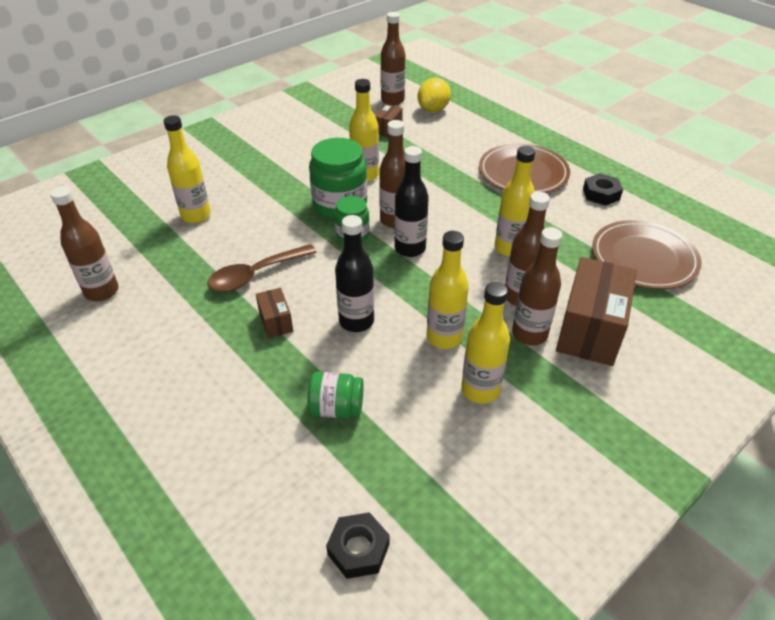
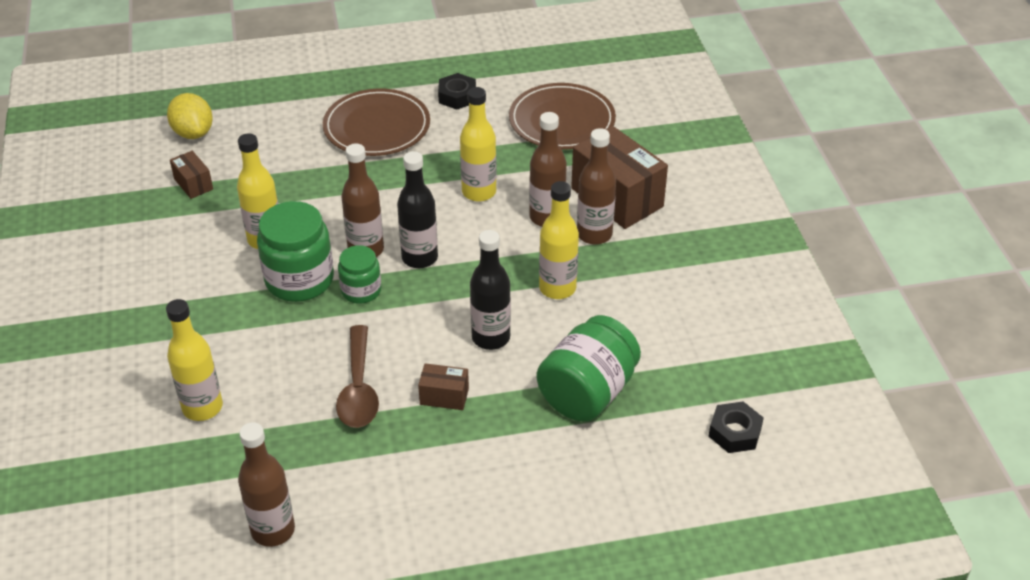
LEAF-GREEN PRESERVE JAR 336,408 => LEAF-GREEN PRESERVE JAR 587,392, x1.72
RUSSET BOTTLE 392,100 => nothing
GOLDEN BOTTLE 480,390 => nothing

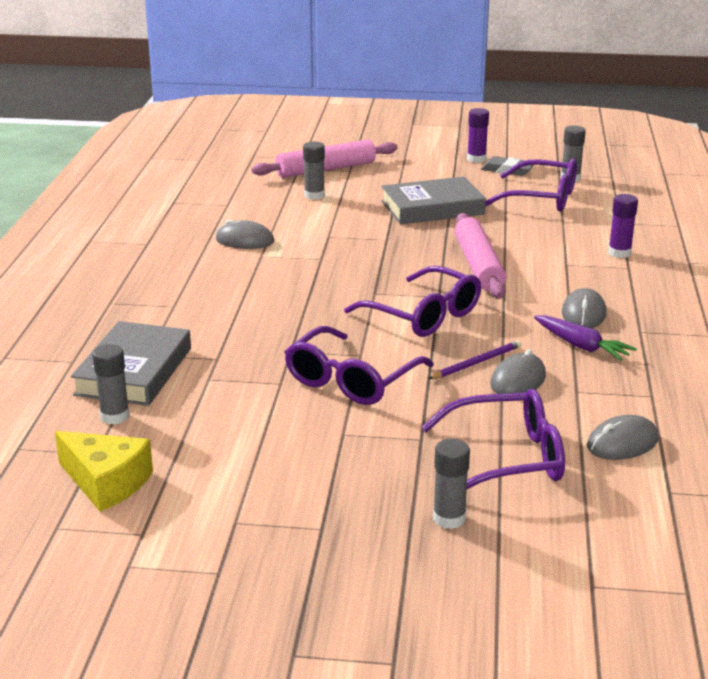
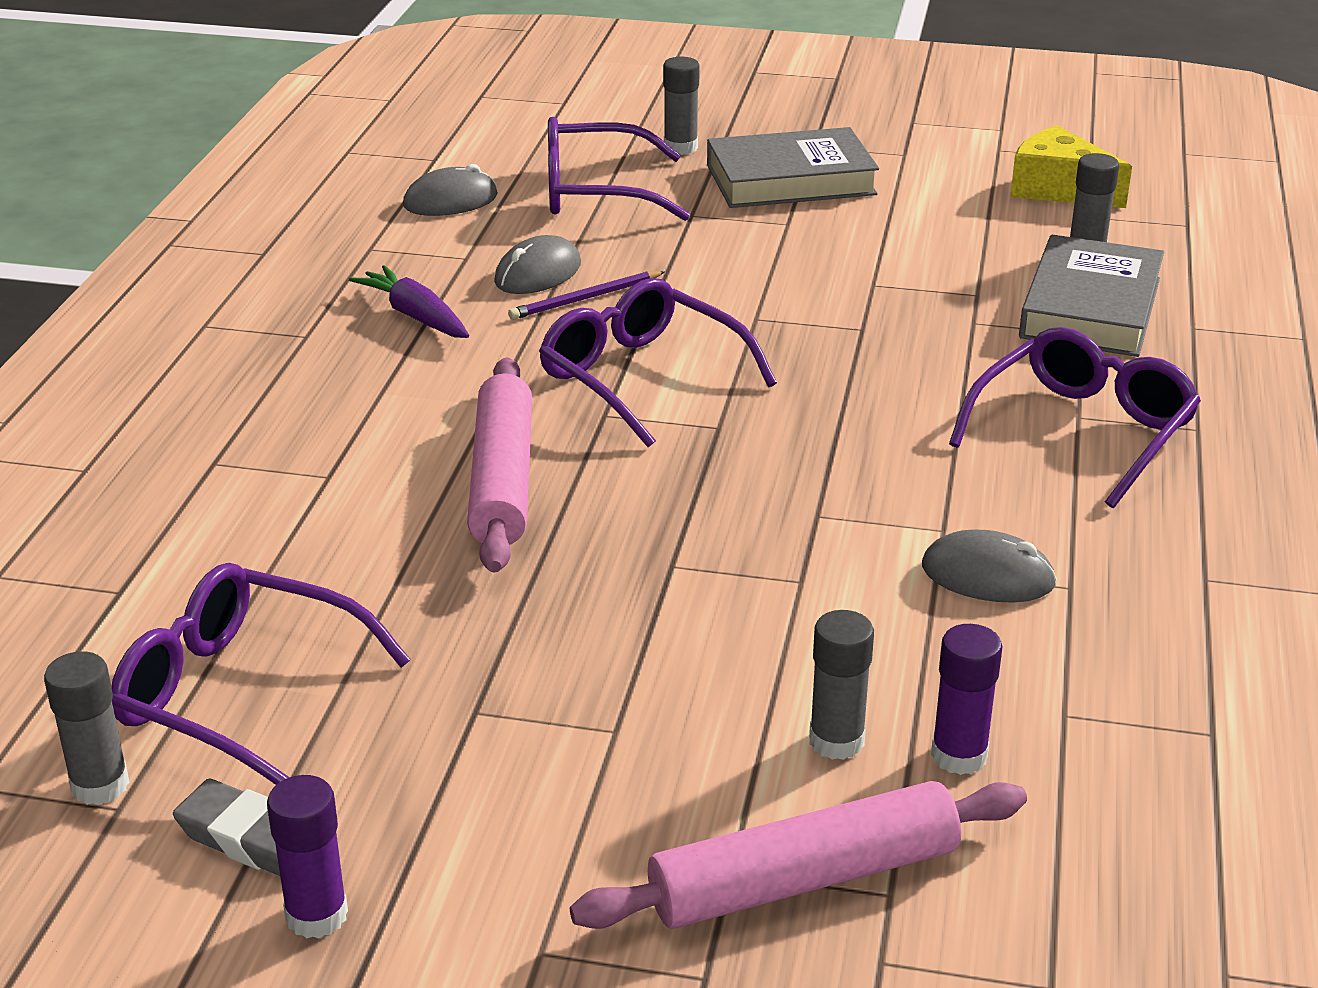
ROYAL PURPLE GLASSES 351,380 => ROYAL PURPLE GLASSES 1082,431, moved
ASH-GREY BOOK 432,208 => ASH-GREY BOOK 790,180, moved
ASH-GREY MOUSE 583,313 => nothing
ROYAL PURPLE STICK OF GLUE 619,253 => ROYAL PURPLE STICK OF GLUE 959,756, moved

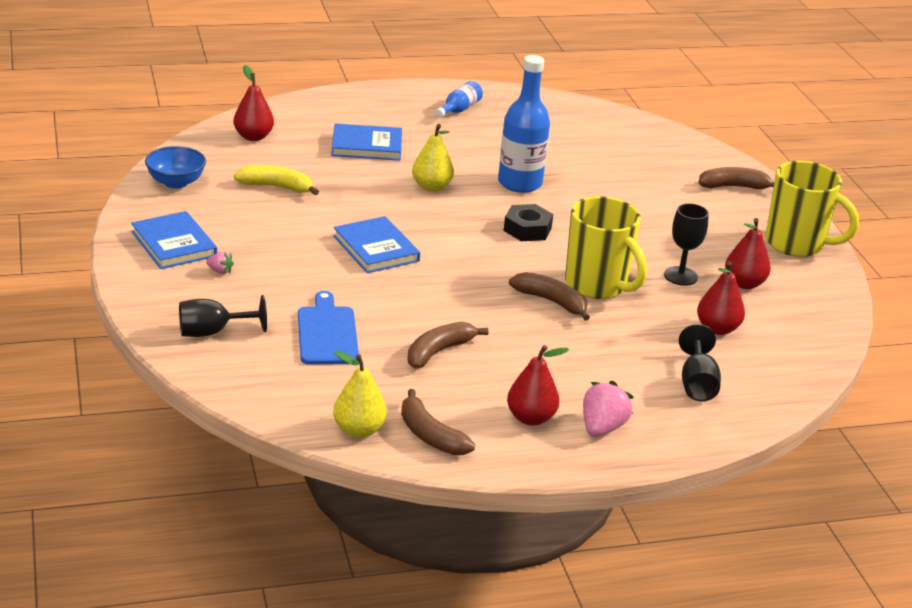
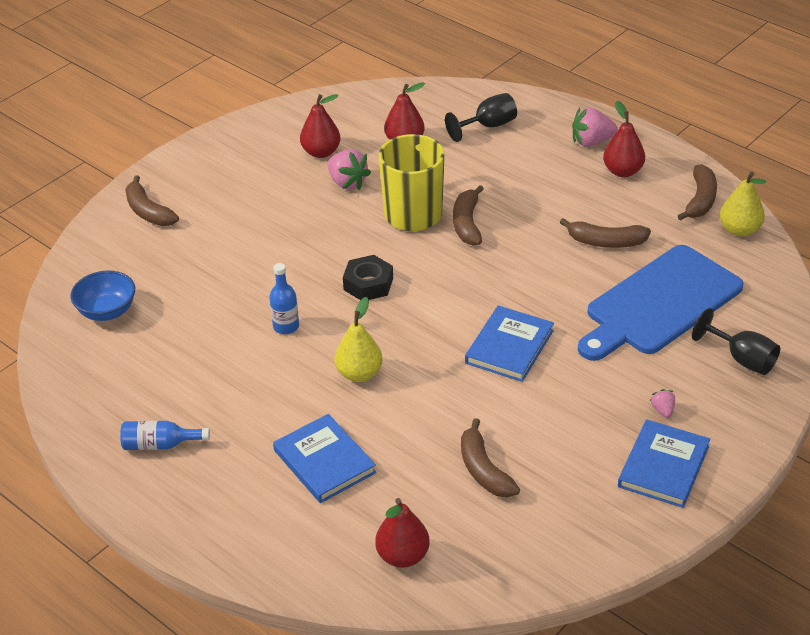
ROYAL BLUE SERVING BOWL 176,182 => ROYAL BLUE SERVING BOWL 107,311, moved
GOLDEN BANANA 276,187 => RUSSET BANANA 484,470
ROYAL BLUE CHOPPING BOARD 327,333 => ROYAL BLUE CHOPPING BOARD 659,303, x1.66
ROYAL BLUE BOTTLE 520,183 => ROYAL BLUE BOTTLE 286,326, x0.52
BLACK CHALICE 680,276 => ROSE-PINK BERRY 347,182
GOLDEN TEA MUG 796,244 => nothing

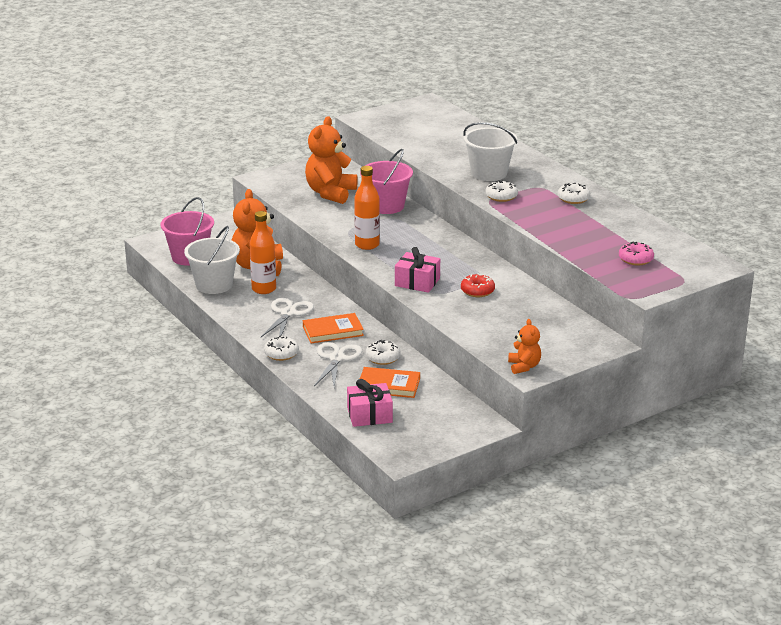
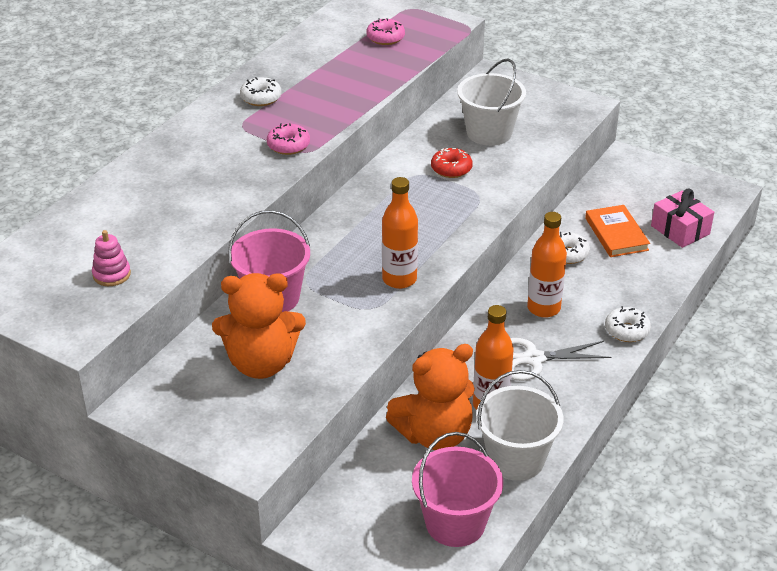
ORANGE-COLOURED BOOK 333,331 => ORANGE-COLOURED BOTTLE 543,308
SNOW-WHITE SHEARS 336,359 => nothing
ROSE-PINK PRESENT 417,282 => nothing
SNOW-WHITE BUCKET 489,173 => SNOW-WHITE BUCKET 489,133, moved
SNOW-WHITE GLAZED DONUT 501,196 => ROSE-PINK GLAZED DONUT 288,145
ORANGE-COLOURED STUFFED BEAR 524,366 => nothing
nothing => ROSE-PINK RING STACKER 111,274

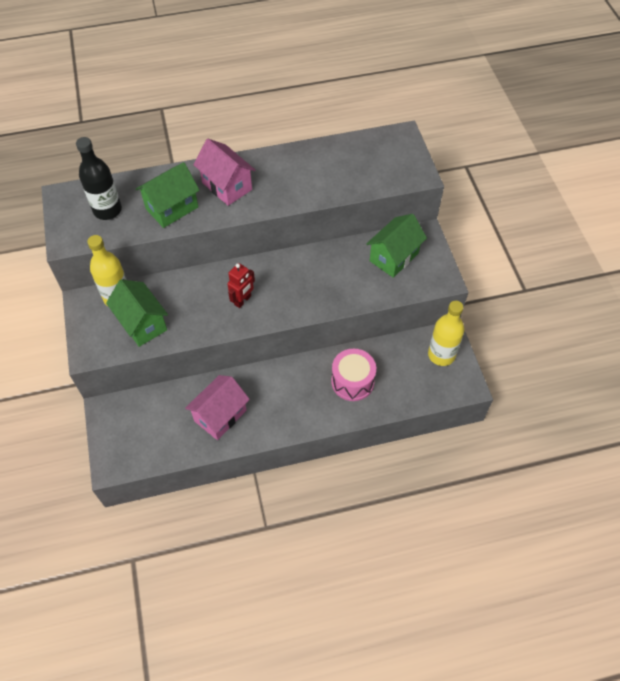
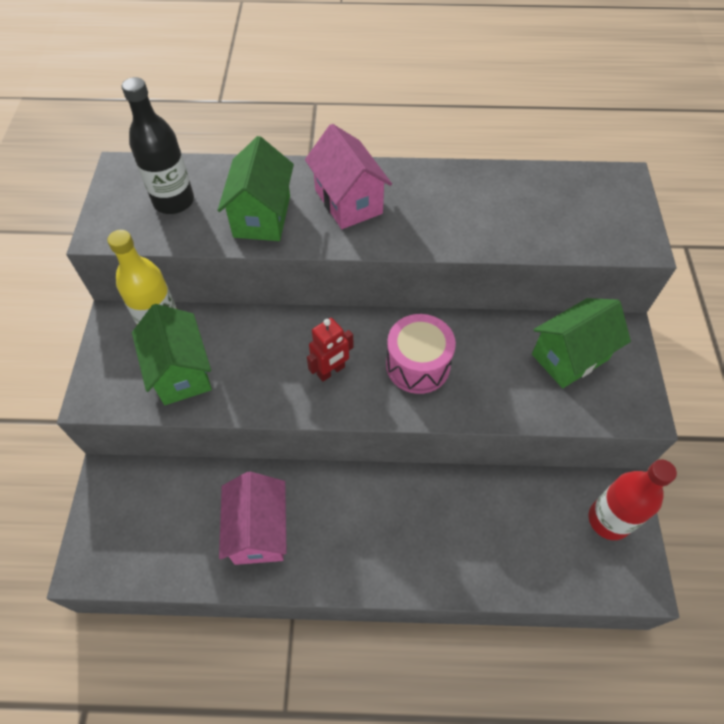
LEAF-GREEN HOUSE 172,208 => LEAF-GREEN HOUSE 262,216, 60 degrees counterclockwise
ROSE-PINK HOUSE 220,415 => ROSE-PINK HOUSE 259,530, 60 degrees counterclockwise
ROSE-PINK DRUM 352,381 => ROSE-PINK DRUM 417,365, moved
GOLDEN BOTTLE 441,355 => RED BOTTLE 608,520

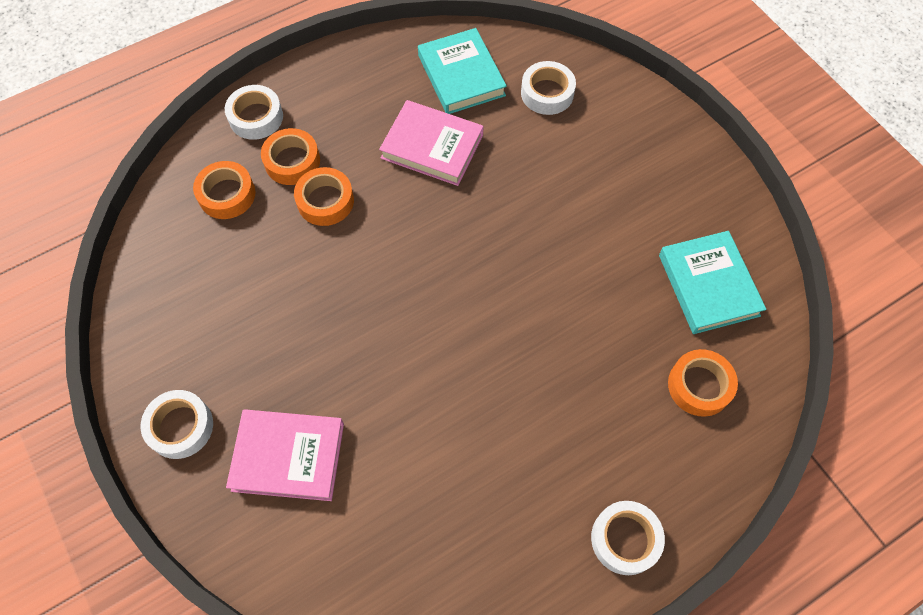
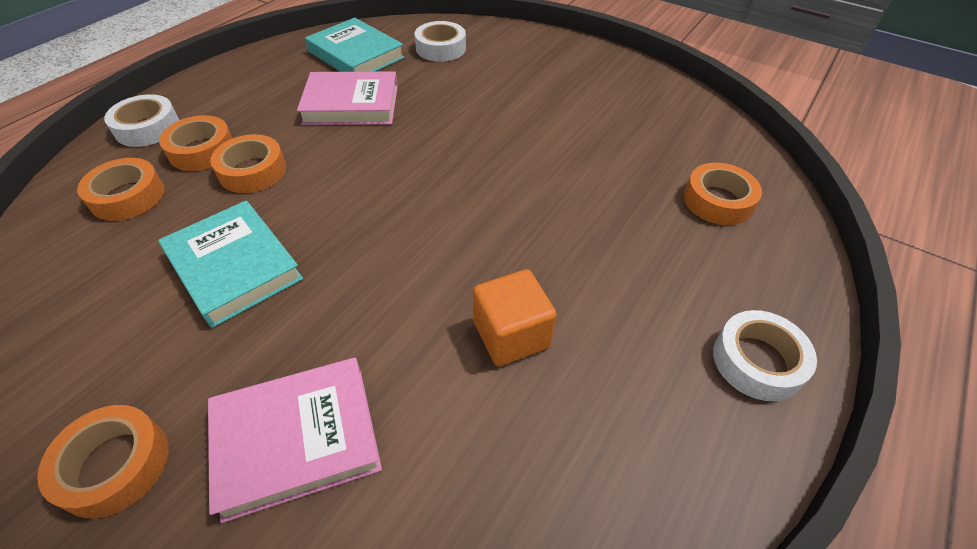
SNOW-WHITE TAPE 180,427 => ORANGE-COLOURED TAPE 115,465
TEAL BOOK 708,285 => TEAL BOOK 234,267, moved
nothing => ORANGE-COLOURED BLOCK 511,335

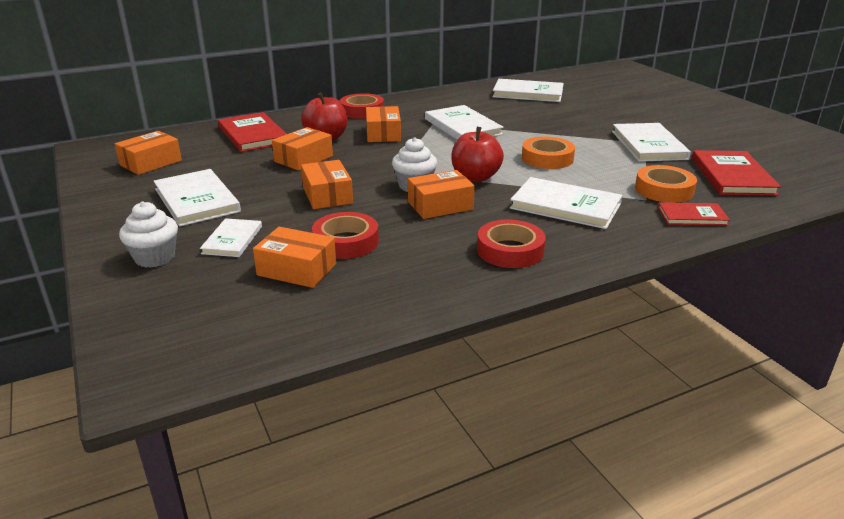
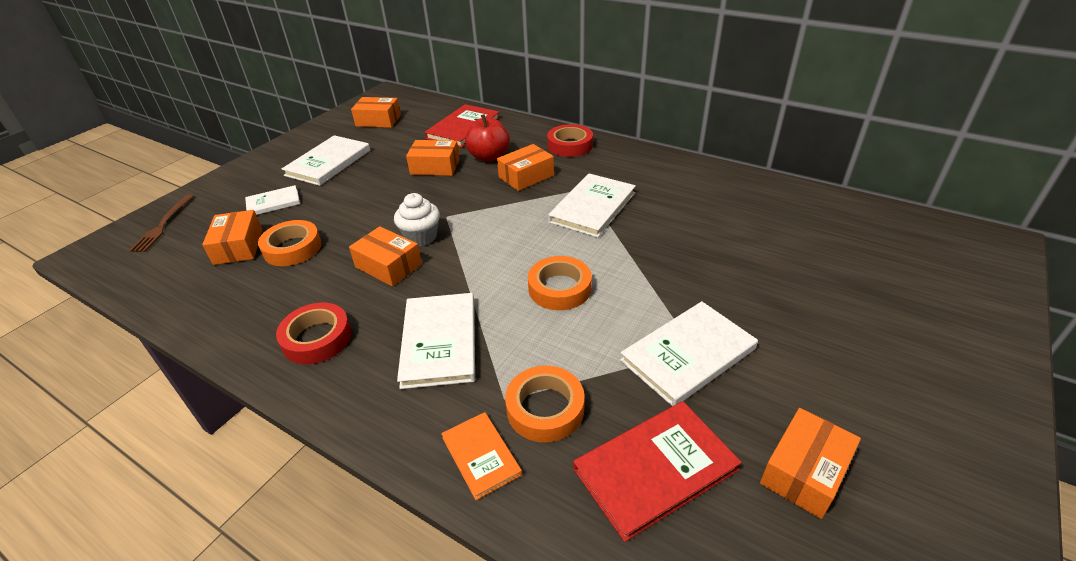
SNOW-WHITE MUFFIN 155,258 => nothing
ORANGE-COLOURED PACKAGE 327,195 => ORANGE-COLOURED PACKAGE 804,471, moved
RED TAPE 346,242 => ORANGE-COLOURED TAPE 292,248
RED APPLE FRUIT 475,177 => nothing
SNOW-WHITE BOOK 528,93 => nothing
RED BOOK 692,216 => ORANGE-COLOURED BOOK 481,456
nothing => RUSSET TABLE FORK 163,225

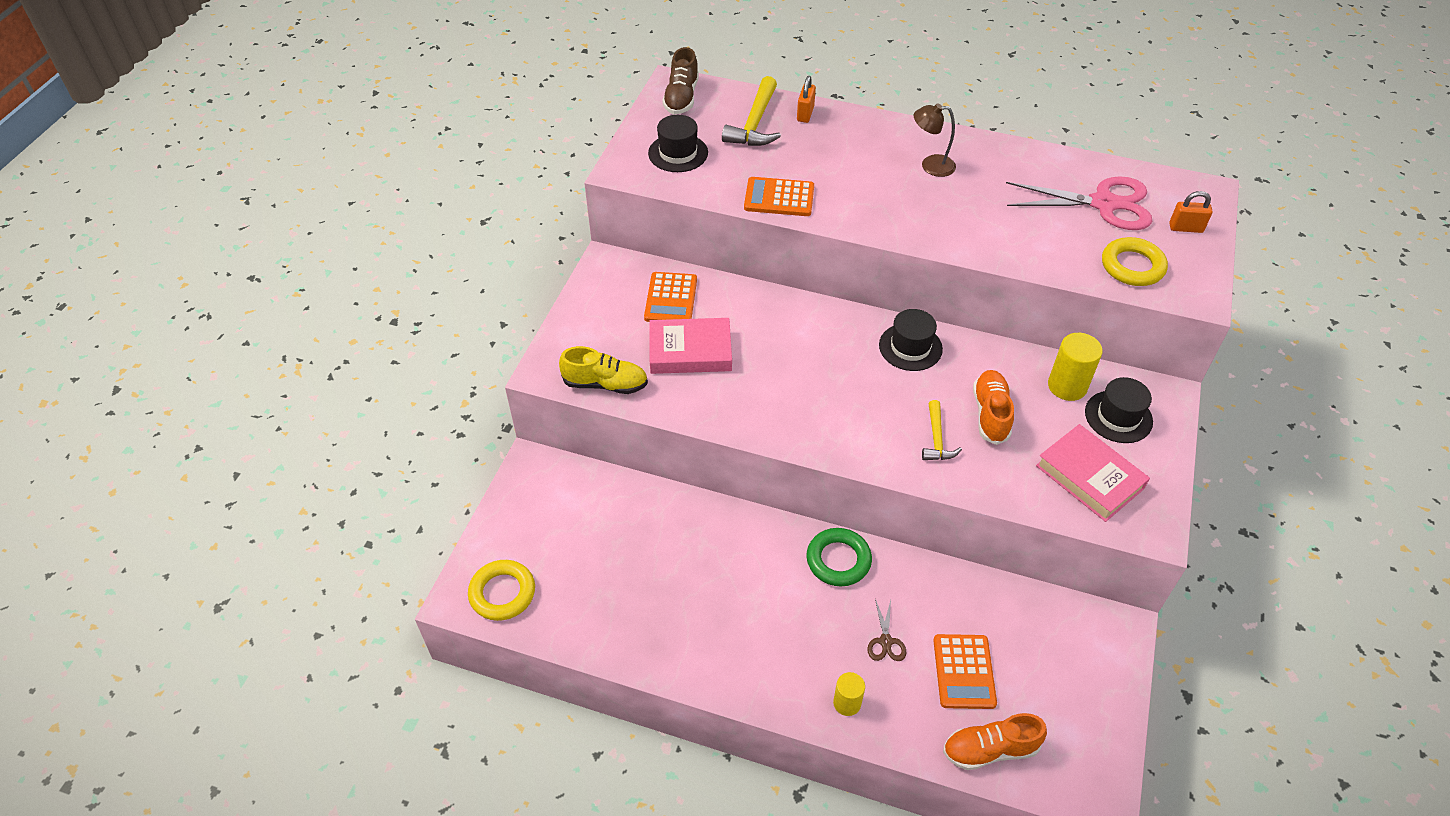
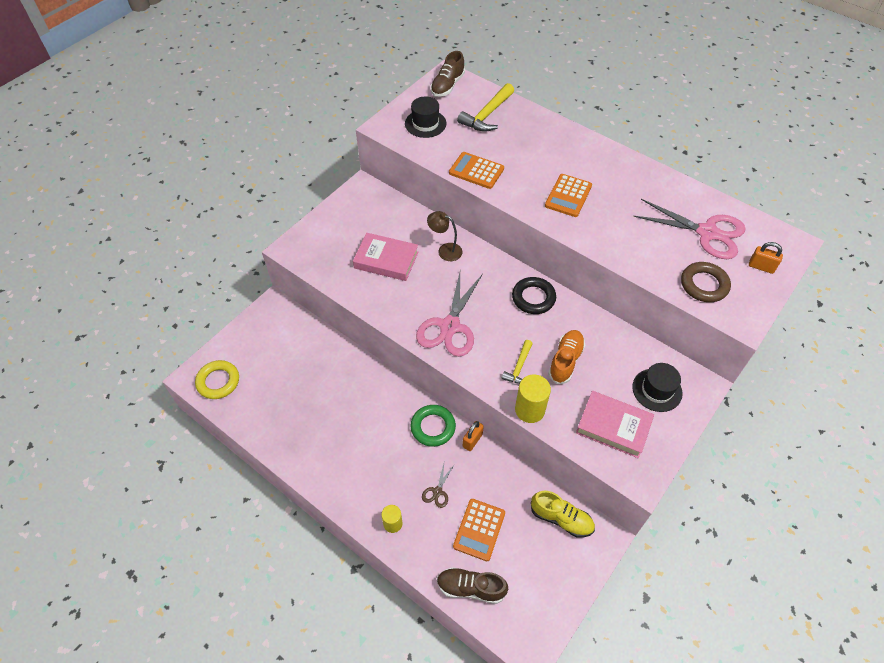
GOLDEN SNEAKER 605,384 => GOLDEN SNEAKER 561,519, moved
ORANGE-COLOURED ADDING MACHINE 671,299 => ORANGE-COLOURED ADDING MACHINE 568,196, moved
ORANGE-COLOURED PADLOCK 805,114 => ORANGE-COLOURED PADLOCK 472,440, moved
BLACK HAT 910,347 => BLACK TORUS 533,298
RUSSET LAMP 930,165 => RUSSET LAMP 445,250, moved
ORANGE-COLOURED SNEAKER 990,749 => RUSSET SNEAKER 471,588
ROSE-PINK BOOK 1089,477 => ROSE-PINK BOOK 613,426, 45 degrees counterclockwise
GOLDEN CYLINDER 1067,386 => GOLDEN CYLINDER 529,410, moved
GOLDEN TORUS 1132,266 => RUSSET TORUS 704,285
nothing => ROSE-PINK SHEARS 450,326

